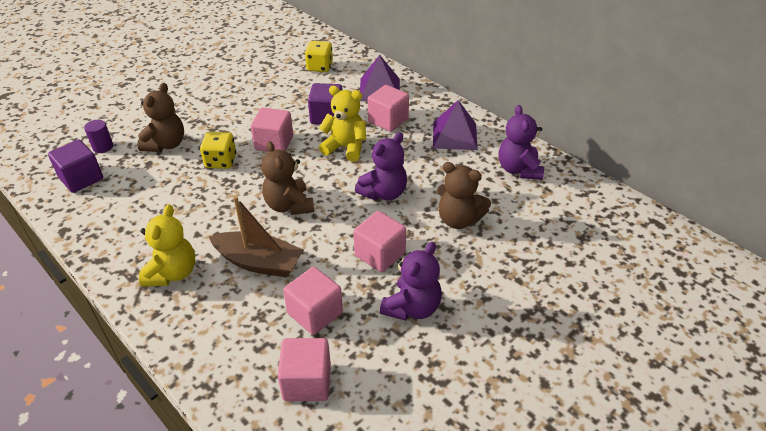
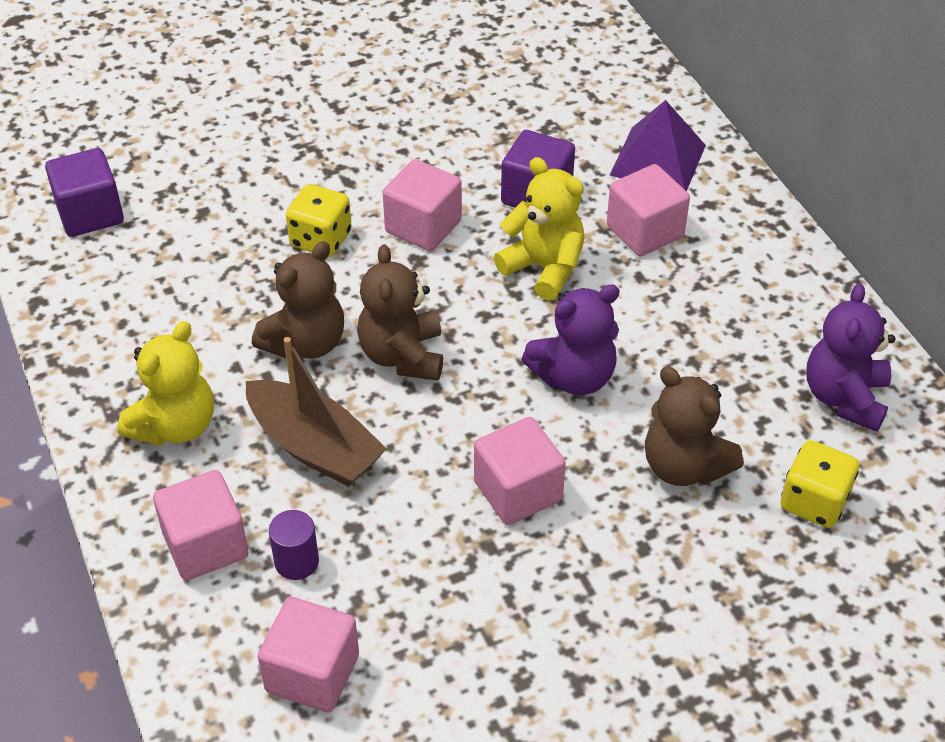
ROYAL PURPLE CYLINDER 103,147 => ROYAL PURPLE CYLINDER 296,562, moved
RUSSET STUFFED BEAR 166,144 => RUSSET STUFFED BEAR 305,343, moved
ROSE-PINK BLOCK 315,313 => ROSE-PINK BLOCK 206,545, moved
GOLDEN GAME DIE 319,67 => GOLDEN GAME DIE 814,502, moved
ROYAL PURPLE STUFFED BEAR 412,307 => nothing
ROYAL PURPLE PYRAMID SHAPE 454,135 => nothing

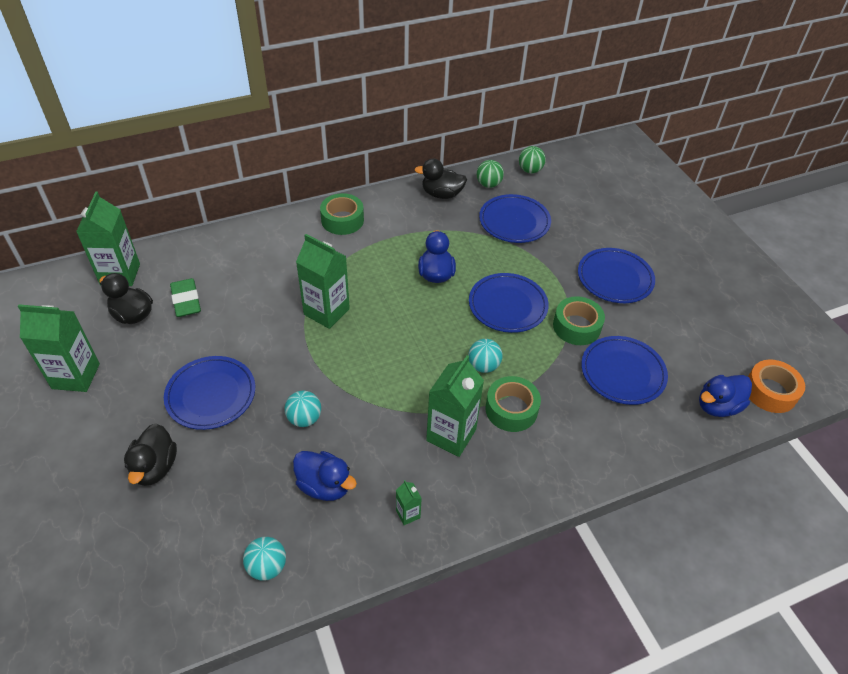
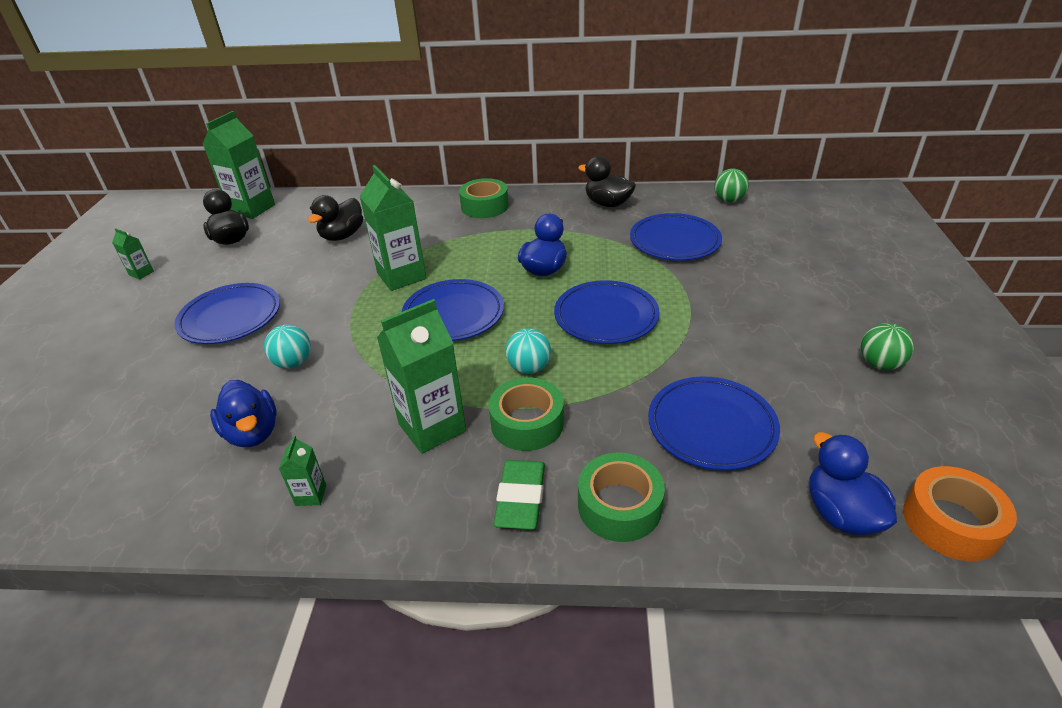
LEAF-GREEN JUICE CARTON 76,376 => LEAF-GREEN JUICE CARTON 141,273, x0.46
BLACK DUCK 155,467 => BLACK DUCK 342,236, moved
LEAF-GREEN GUM ERASER 186,300 => LEAF-GREEN GUM ERASER 520,498, moved
TEAL BALL 267,566 => nothing
LEAF-GREEN BALL 488,184 => LEAF-GREEN BALL 879,364, moved
LEAF-GREEN TAPE 576,326 => LEAF-GREEN TAPE 619,506, moved
ROYAL BLUE DINNER PLATE 615,278 => ROYAL BLUE DINNER PLATE 453,314, moved
ROYAL BLUE DUCK 717,406 => ROYAL BLUE DUCK 841,513, 75 degrees clockwise

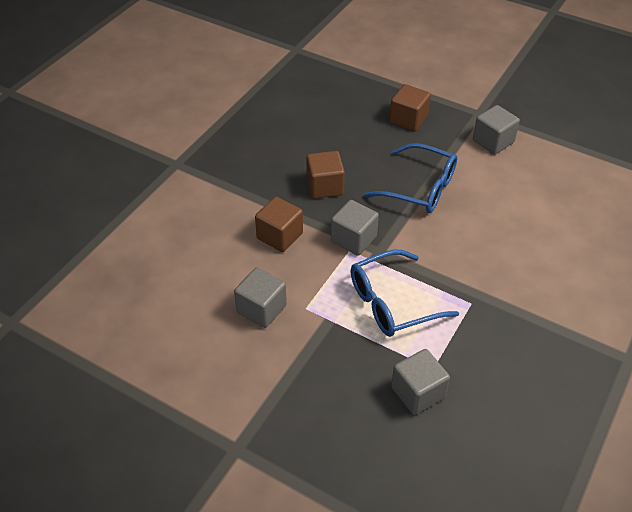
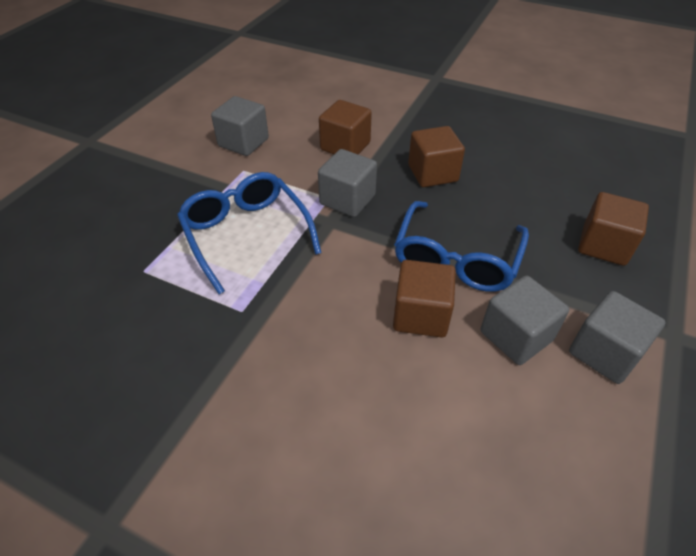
ASH-GREY BLOCK 418,392 => ASH-GREY BLOCK 516,336, moved
nothing => RUSSET BLOCK 421,315

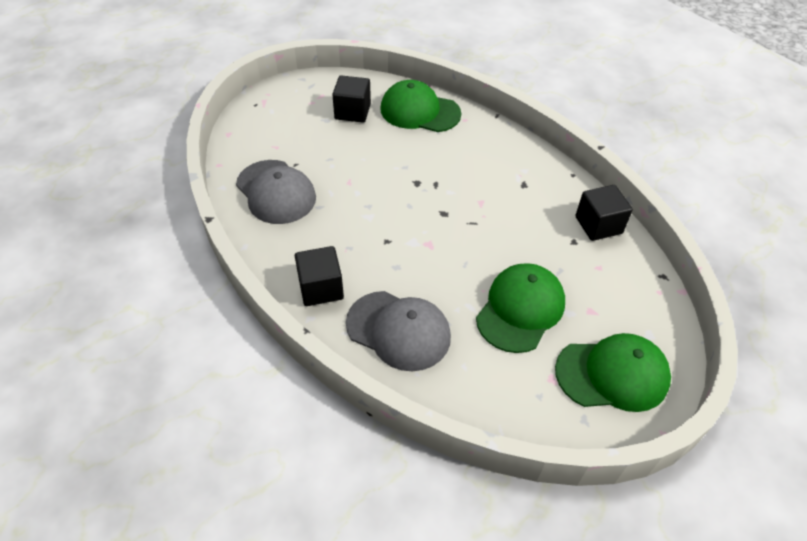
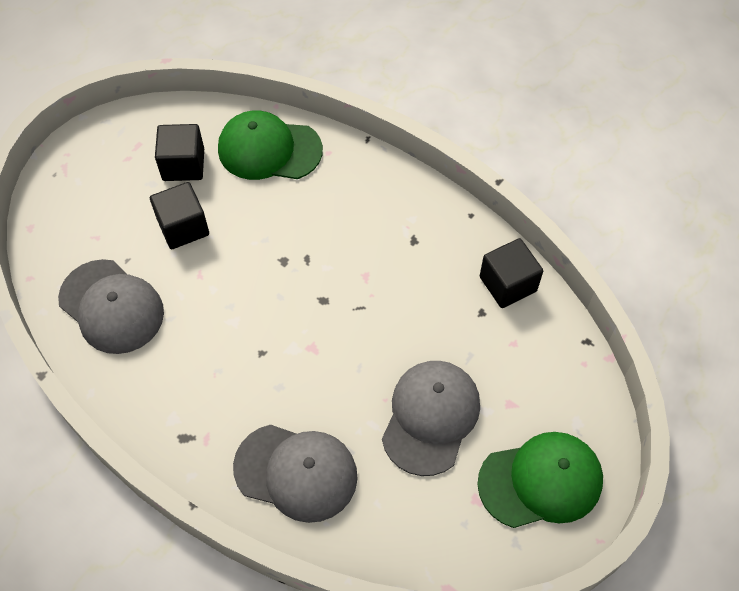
BLACK BLOCK 321,288 => BLACK BLOCK 183,227, moved
LEAF-GREEN BASEBALL CAP 520,309 => ASH-GREY BASEBALL CAP 430,417

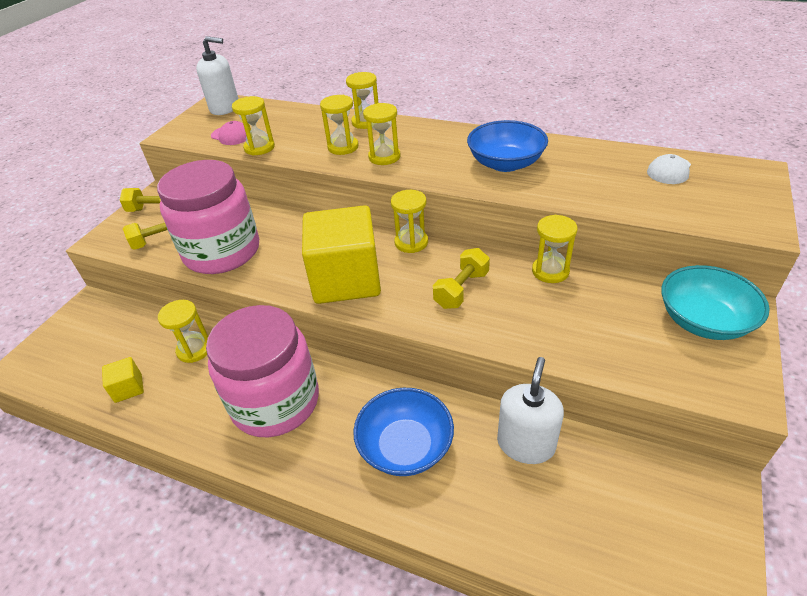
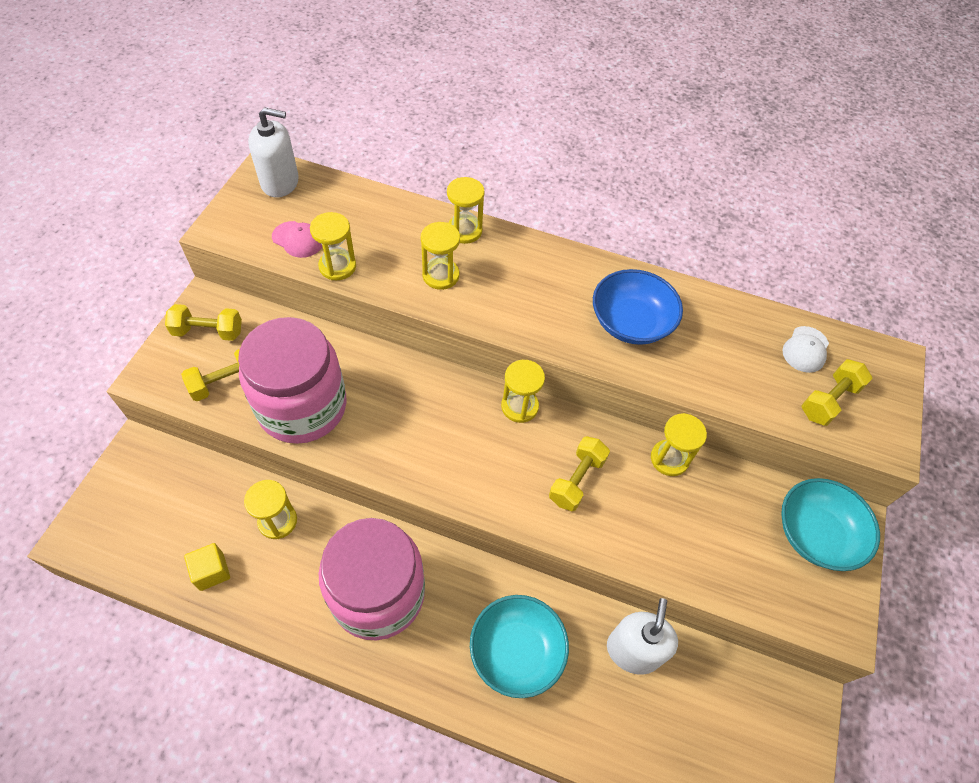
GOLDEN BLOCK 346,279 => nothing
ROYAL BLUE SERVING BOWL 405,446 => TEAL SERVING BOWL 516,651
GOLDEN HOURGLASS 384,157 => nothing
nothing => GOLDEN DUMBBELL 829,401

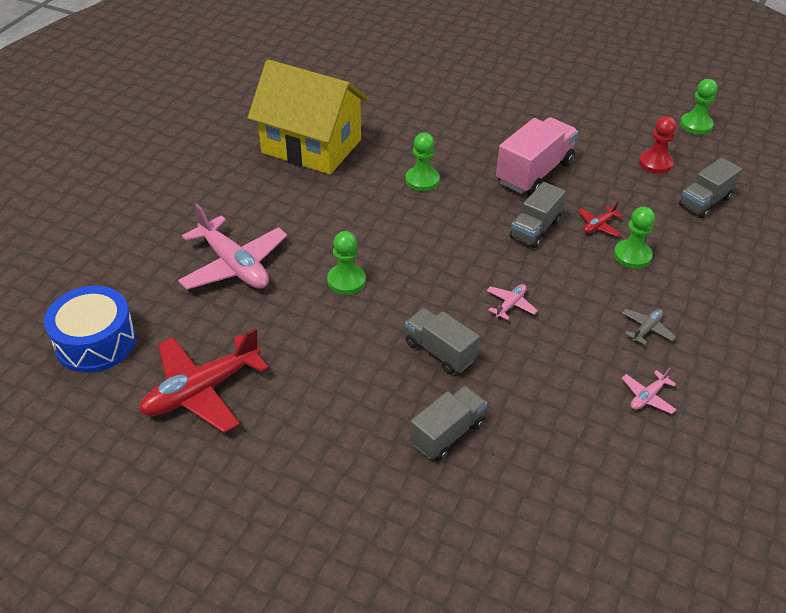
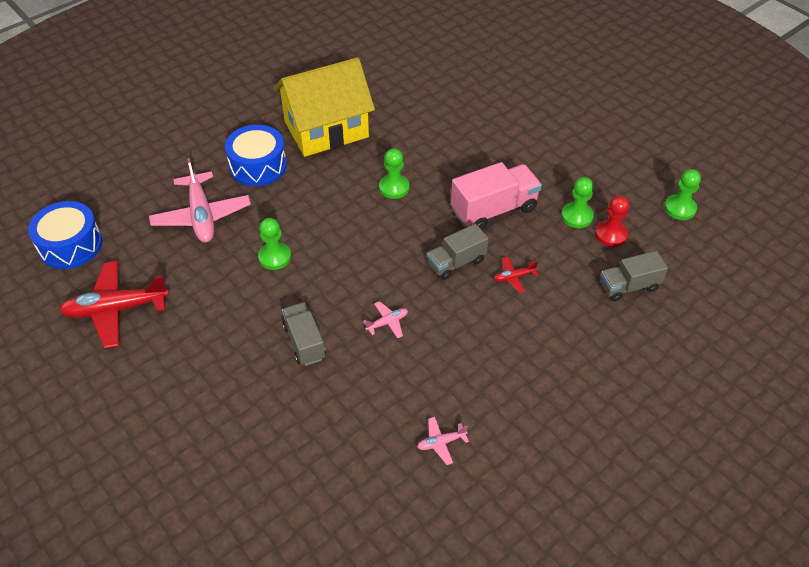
GOLDEN HOUSE 311,146 => GOLDEN HOUSE 326,129, 75 degrees counterclockwise
ASH-GREY LORRY 447,433 => nothing
LEAF-GREEN CHESS PAWN 632,255 => LEAF-GREEN CHESS PAWN 577,216, moved
ASH-GREY AEROPLANE 646,329 => nothing
nothing => ROYAL BLUE DRUM 258,166

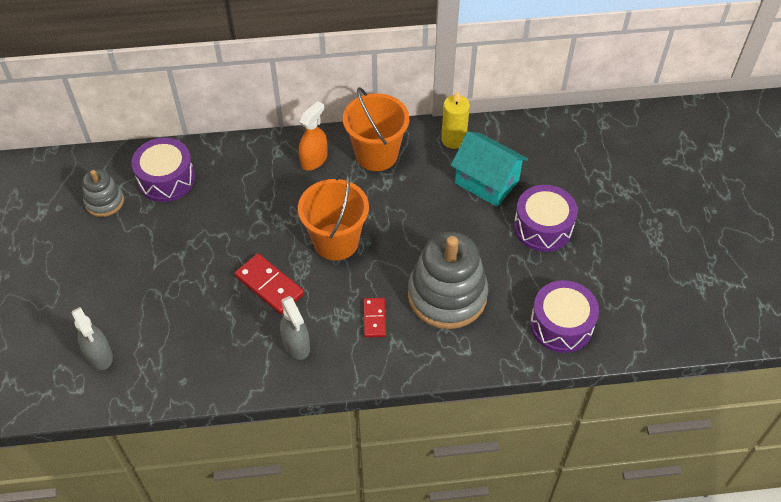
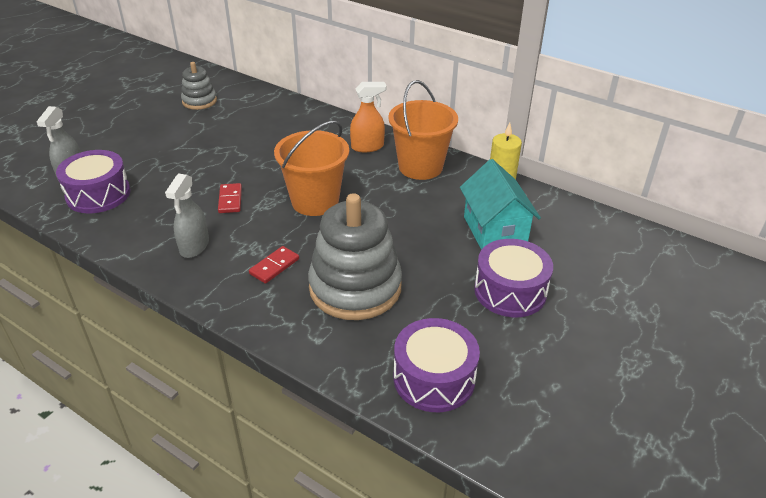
ROYAL PURPLE DRUM 166,179 => ROYAL PURPLE DRUM 98,194, moved
RED DOMINO TILE 269,285 => RED DOMINO TILE 230,200, x0.63

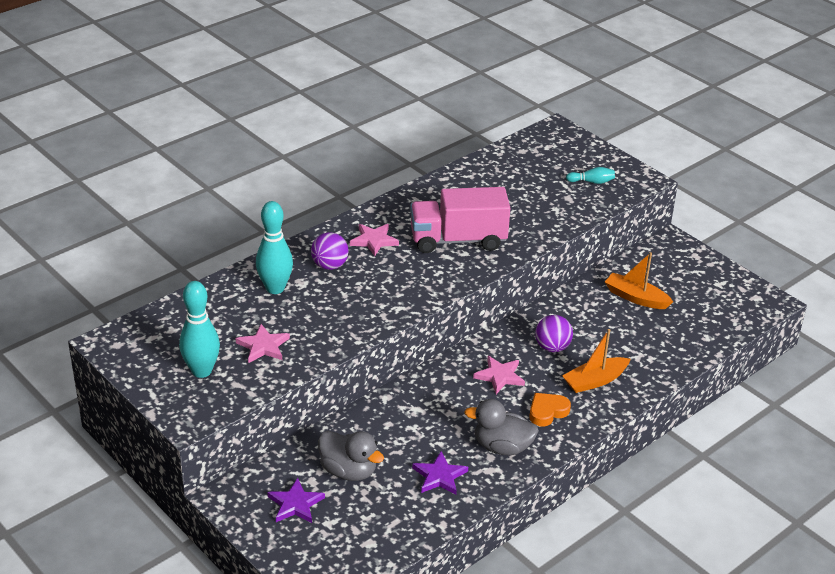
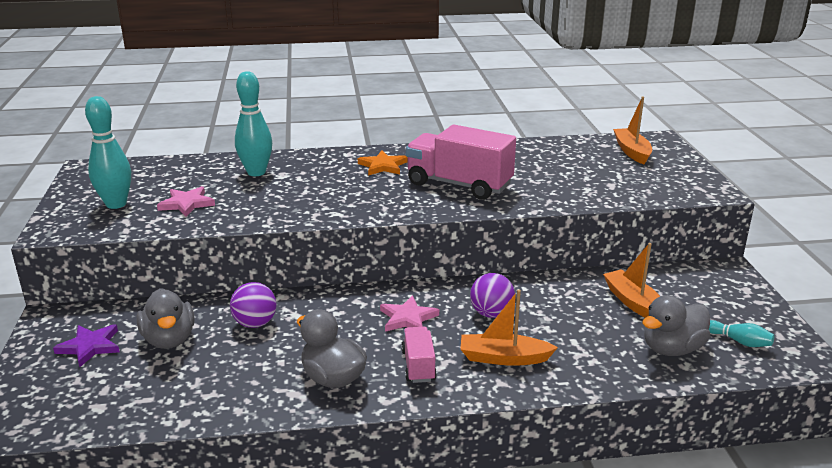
ROYAL PURPLE BALL 329,265 => ROYAL PURPLE BALL 255,323, moved
ROSE-PINK STAR SHAPE 374,241 => ORANGE-COLOURED STAR SHAPE 383,166
ROYAL PURPLE STAR SHAPE 439,476 => nothing
ORANGE-COLOURED LOVE HEART 547,412 => ROSE-PINK LORRY 418,366
TEAL TENPIN 592,182 => TEAL TENPIN 739,341, moved
nothing => ORANGE-COLOURED BOAT 632,152
nothing => ASH-GREY DUCK 672,349

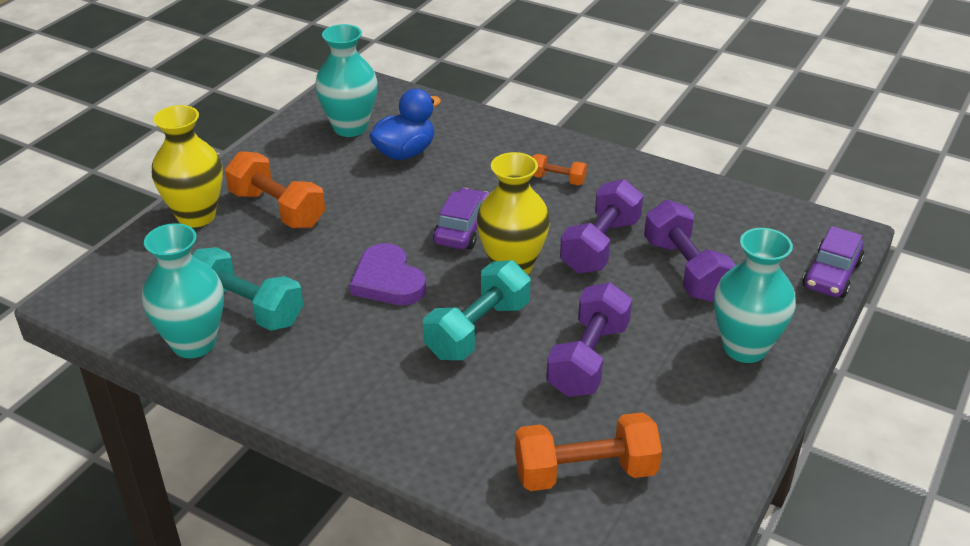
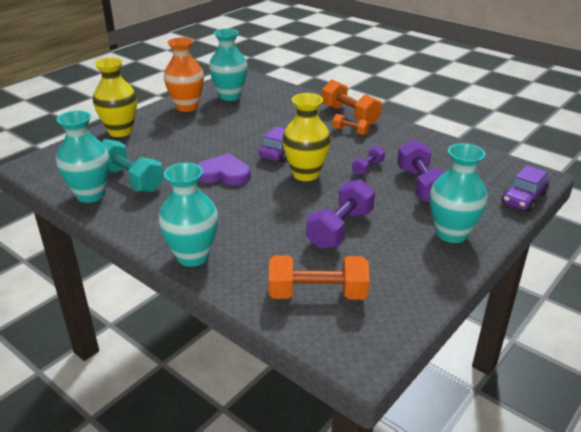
ORANGE-COLOURED DUMBBELL 277,209 => ORANGE-COLOURED DUMBBELL 350,115, moved
ROYAL PURPLE LOVE HEART 388,280 => ROYAL PURPLE LOVE HEART 223,174, 120 degrees clockwise
ROYAL BLUE DUCK 405,153 => nothing
TEAL DUMBBELL 477,330 => nothing
ROYAL PURPLE DUMBBELL 600,245 => ROYAL PURPLE DUMBBELL 368,168, x0.53
nothing => TEAL FLOWER VASE 192,256
nothing => ORANGE-COLOURED FLOWER VASE 187,107

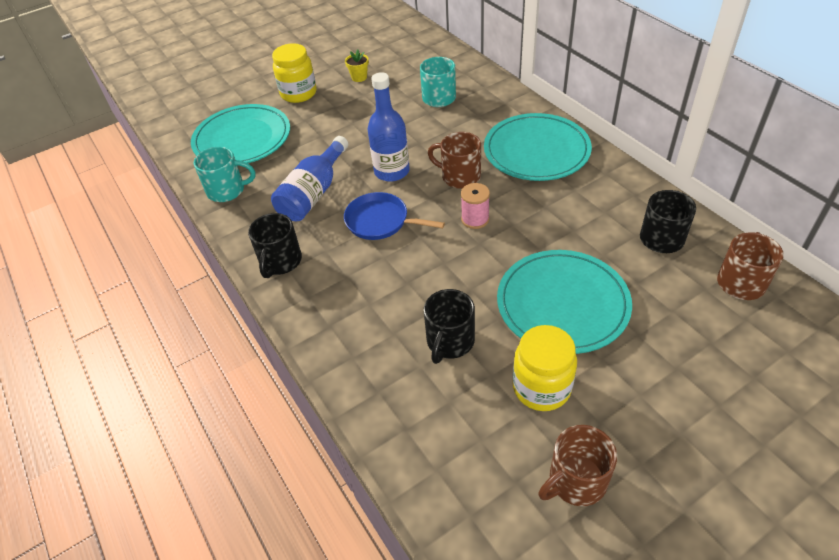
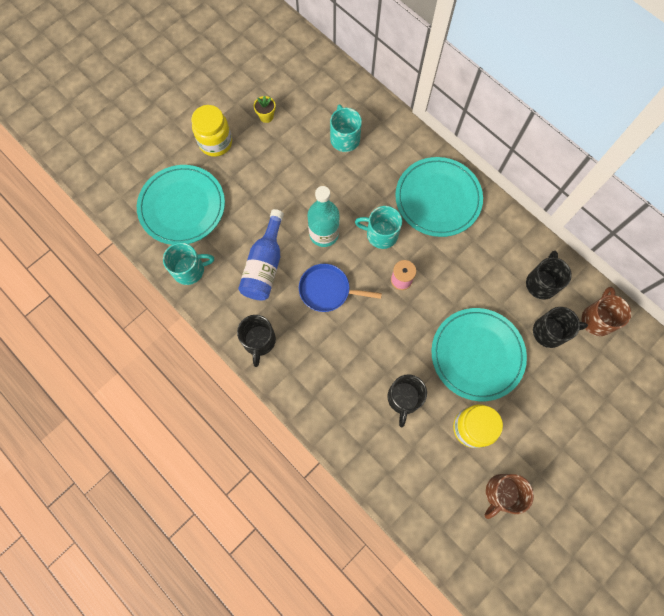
ROYAL BLUE BOTTLE 392,171 => TEAL BOTTLE 324,234
RUSSET TEA MUG 459,176 => TEAL TEA MUG 381,234
nothing => BLACK TEA MUG 550,332

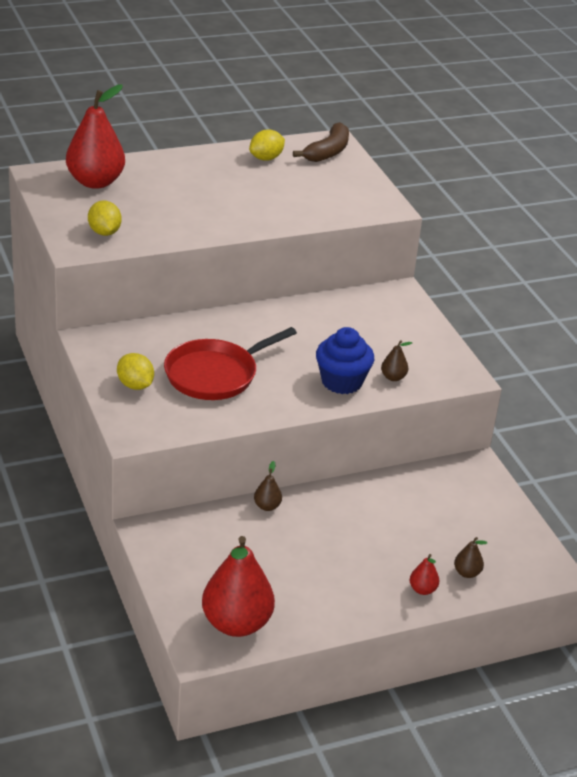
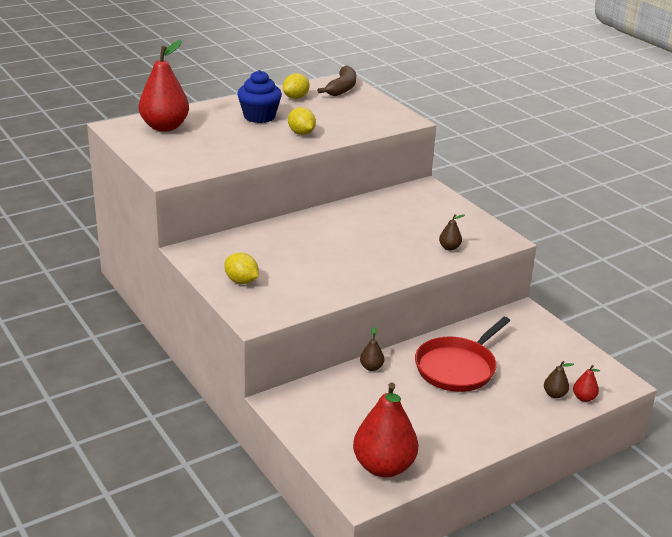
GOLDEN LEMON 104,232 => GOLDEN LEMON 301,133, moved
RED SKILLET 215,374 => RED SKILLET 457,367, moved
ROYAL BLUE MUFFIN 342,382 => ROYAL BLUE MUFFIN 259,116, moved
RED TOY PEAR 422,589 => RED TOY PEAR 584,398, moved

